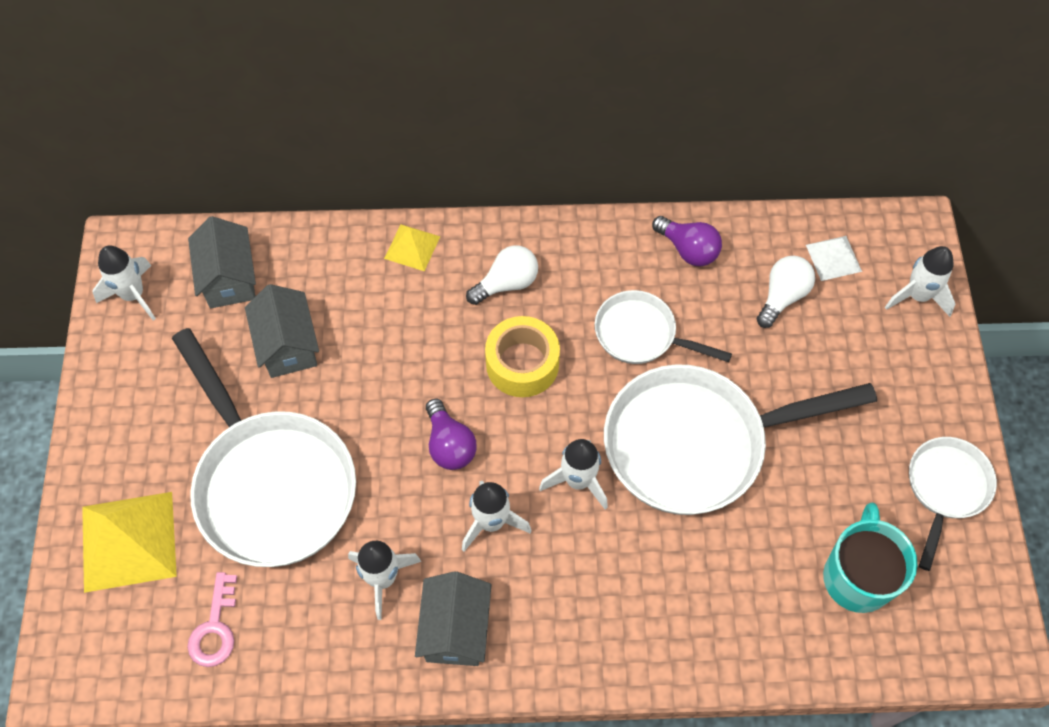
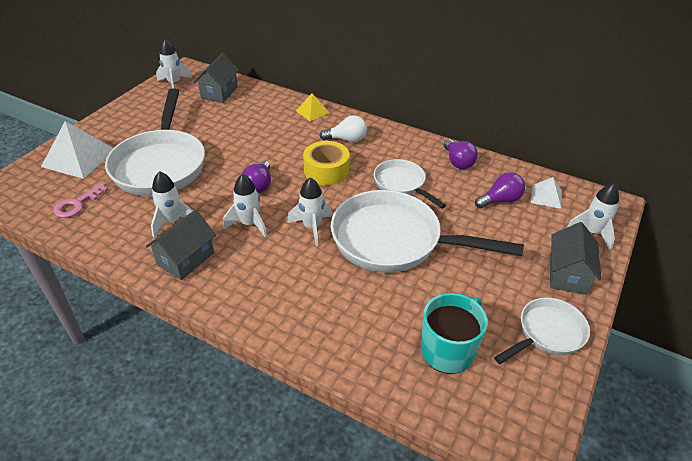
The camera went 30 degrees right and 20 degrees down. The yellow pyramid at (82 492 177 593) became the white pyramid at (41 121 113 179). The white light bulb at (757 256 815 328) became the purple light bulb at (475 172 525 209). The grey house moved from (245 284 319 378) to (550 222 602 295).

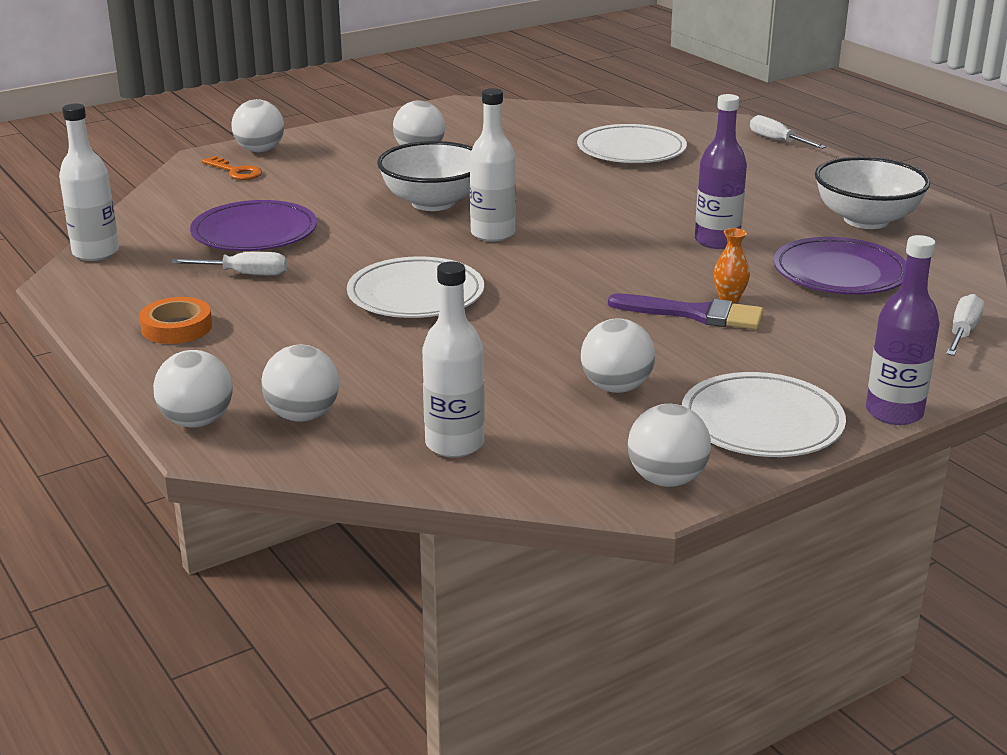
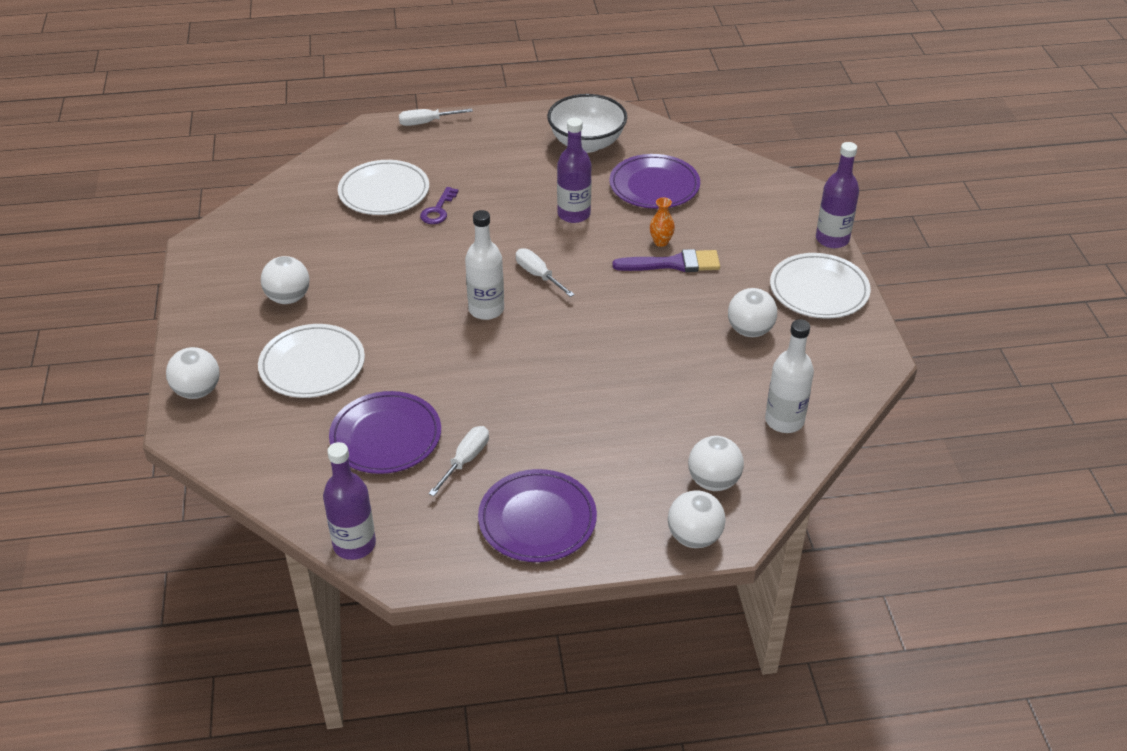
The camera went 65 degrees left and 15 degrees up. The white plate moved from (347 257 484 318) to (258 324 365 398). The white bottle at (59 103 119 261) became the purple bottle at (323 442 376 560). The purple key at (420 187 458 224) appeared. The orange tape at (139 297 212 344) was replaced by the purple plate at (478 469 597 562). The white screwdriver moved from (946 294 984 356) to (516 248 575 297). The purple brush at (608 294 764 330) turned 45 degrees clockwise. The orange key at (202 156 262 180) disappeared. The white bowl at (377 141 473 211) disappeared. The white ball at (628 404 711 487) disappeared.

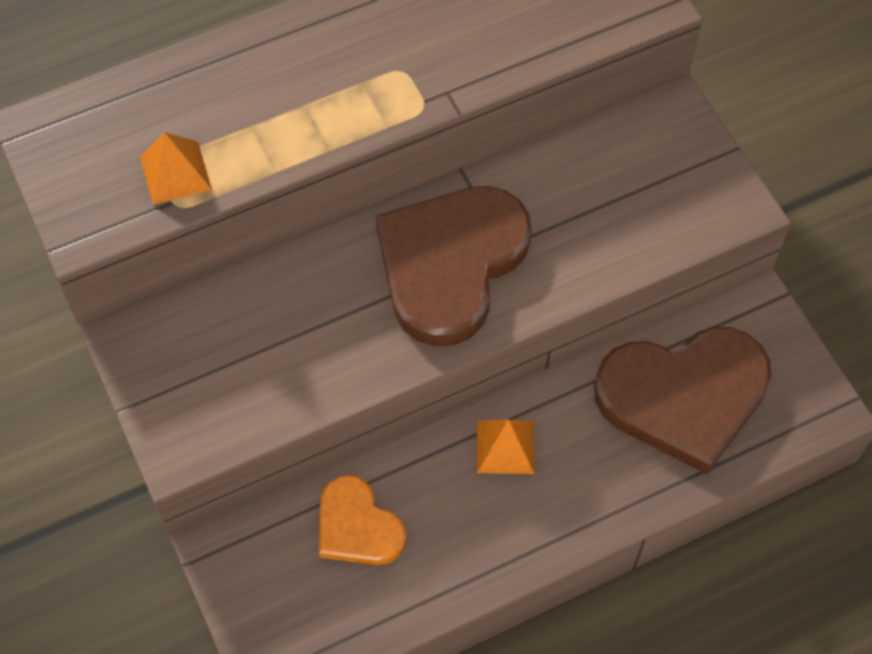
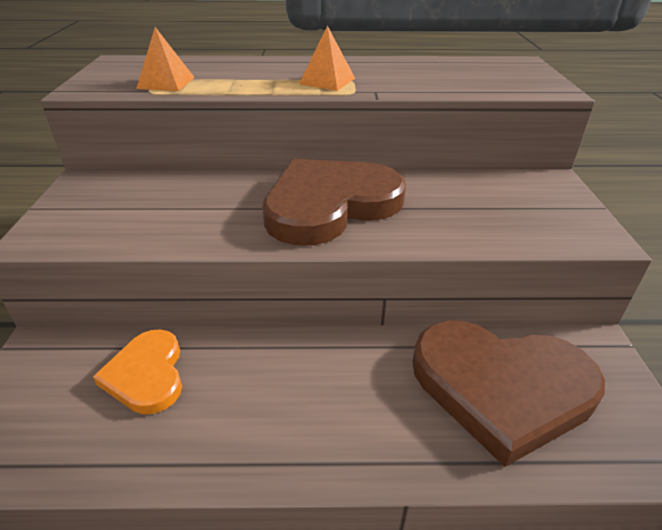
The camera went 25 degrees right and 25 degrees down. The orange pyramid moved from (477 420 534 474) to (299 26 355 91).

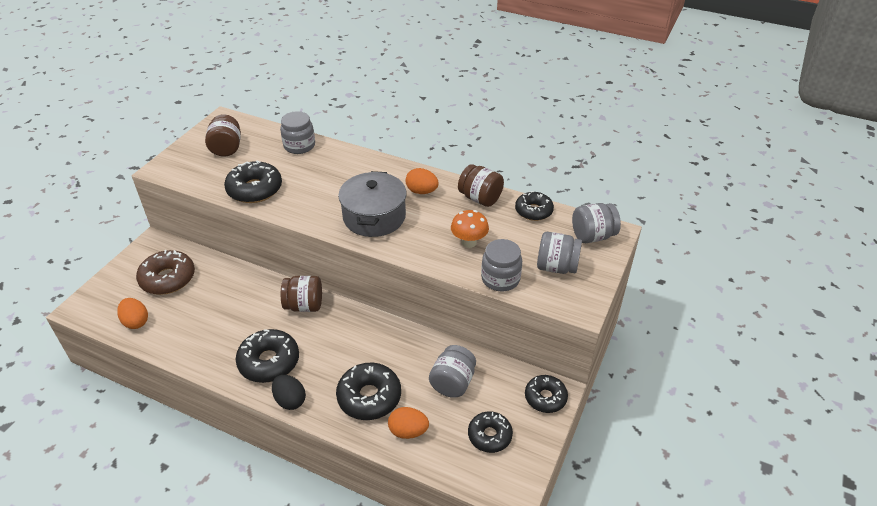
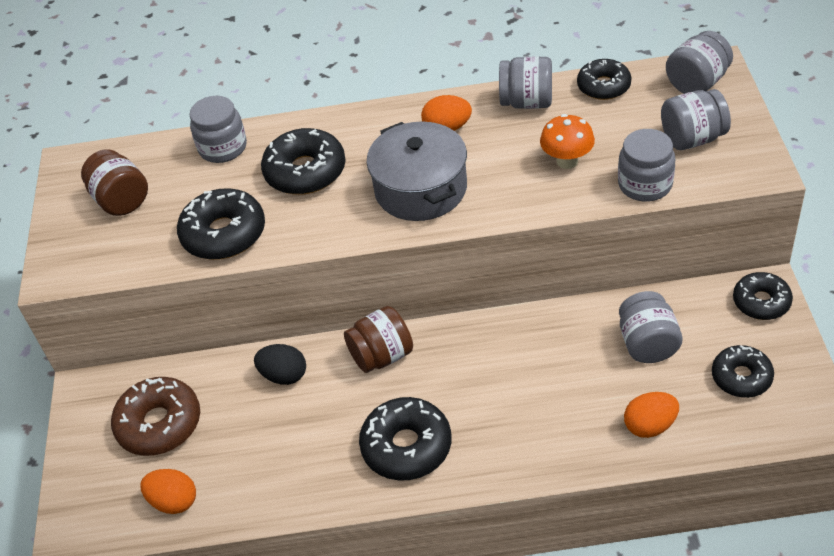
The camera went 25 degrees left and 5 degrees up. The black egg moved from (272 375 306 410) to (254 344 306 385). The black donut moved from (336 363 401 420) to (261 128 345 195). The brown jar at (458 164 504 207) became the grey jar at (499 56 552 109).

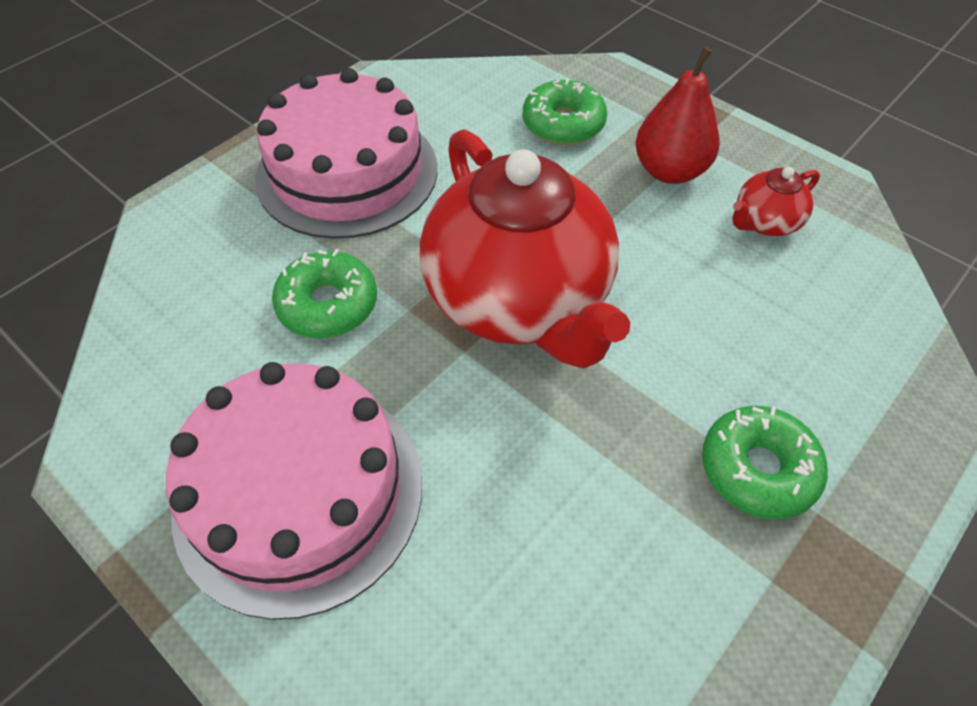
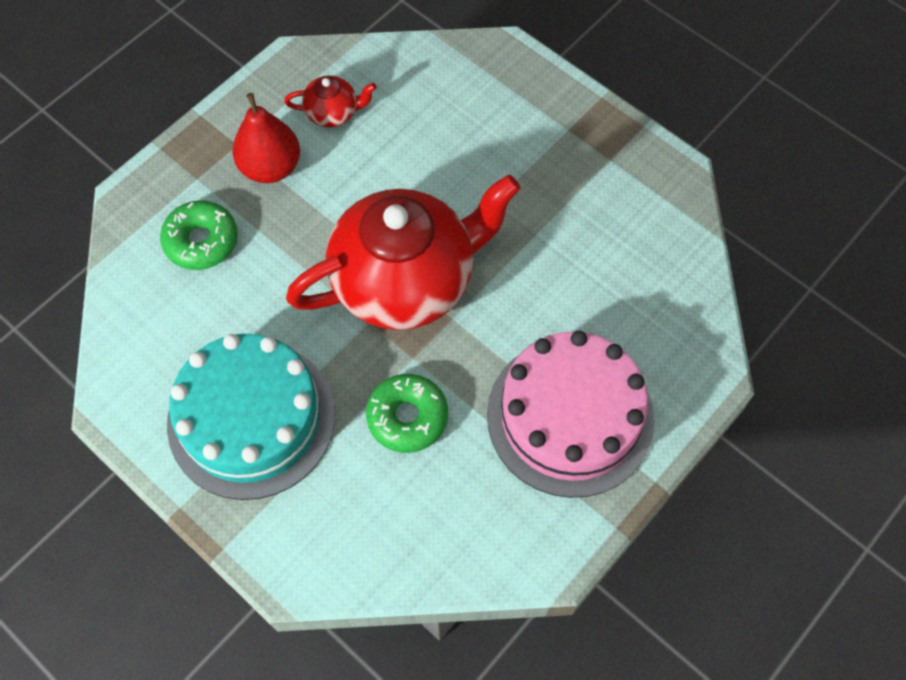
The camera went 90 degrees left and 10 degrees up. The pink cake at (255 68 437 239) became the turquoise cake at (167 334 335 500). The red teapot at (733 167 820 236) turned 60 degrees counterclockwise. The green donut at (702 406 828 520) disappeared.

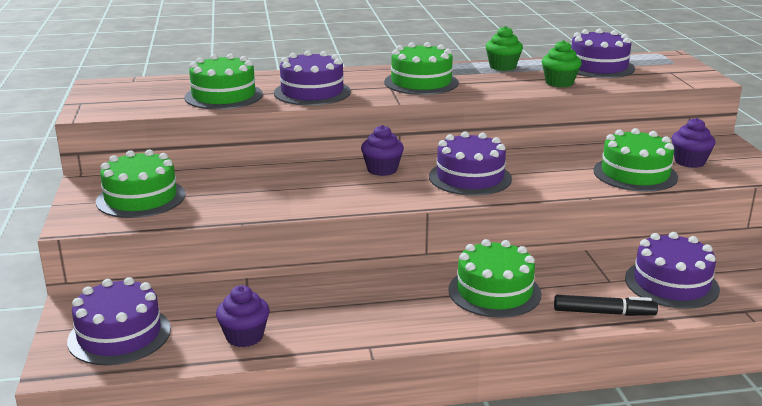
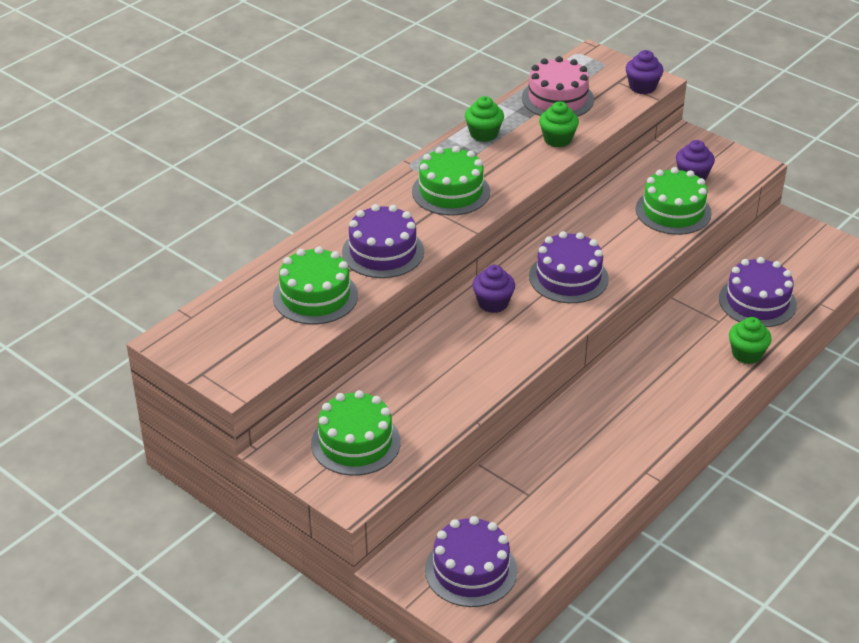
The camera went 40 degrees left and 15 degrees up. The purple cake at (571 29 635 78) became the pink cake at (522 56 594 117). The purple cupcake moved from (216 285 270 347) to (626 50 664 94). The black marker at (554 295 658 316) was replaced by the green cupcake at (729 317 772 364). The green cake at (448 239 541 318) disappeared.

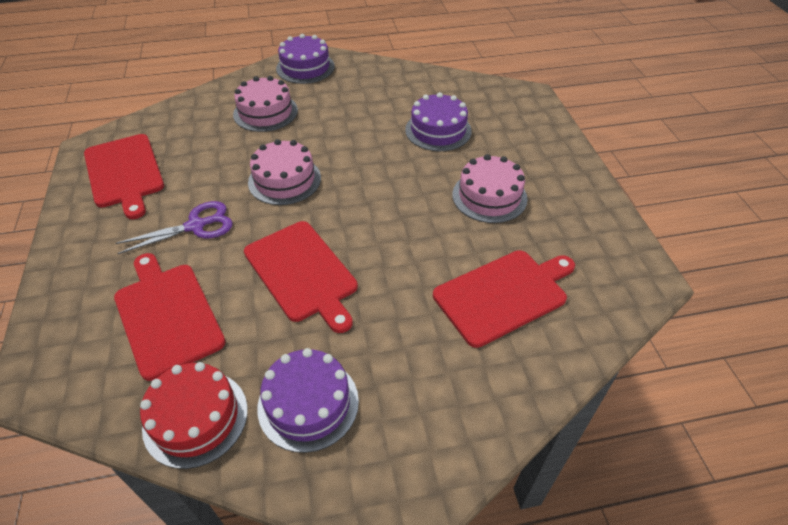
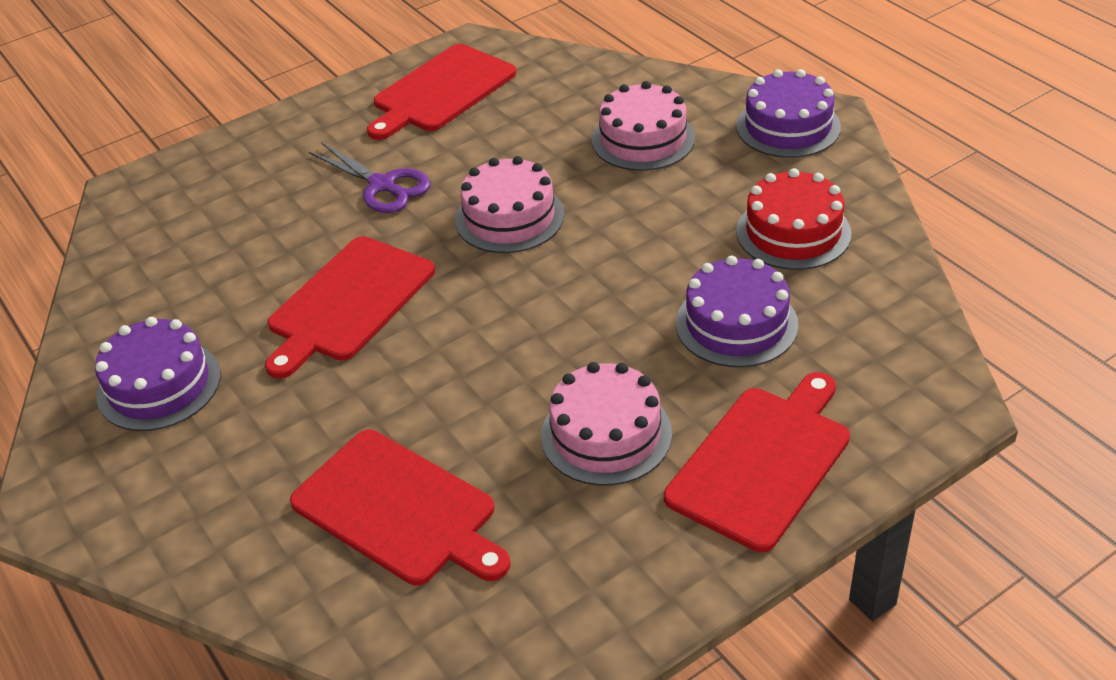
The camera went 70 degrees right and 5 degrees down. The red cutting board moved from (114 253 226 381) to (664 372 850 552). The red cake moved from (140 362 248 469) to (736 168 851 270).

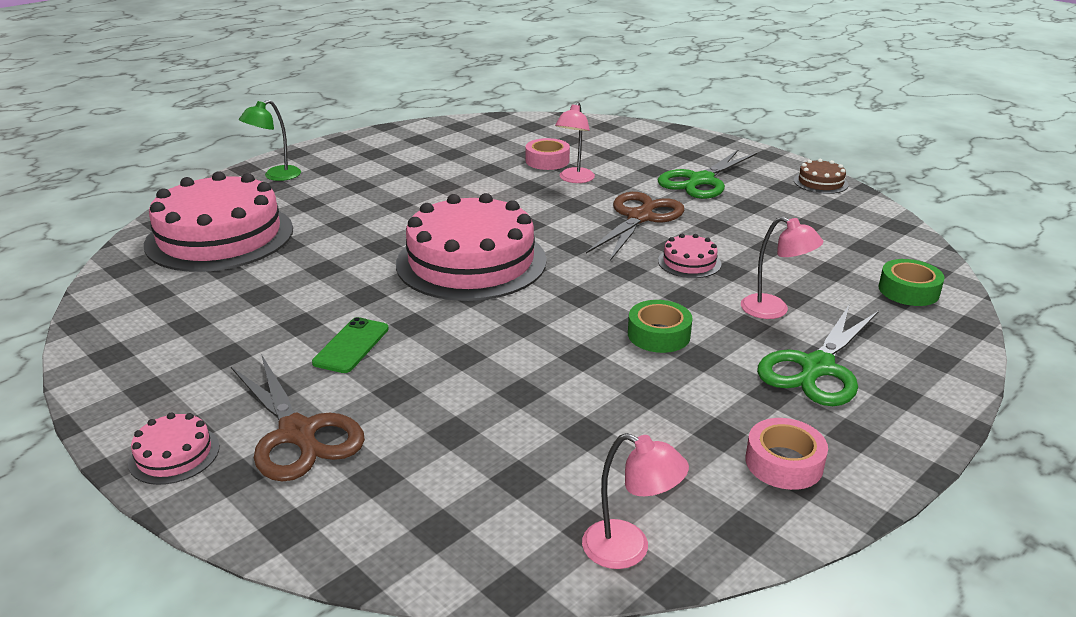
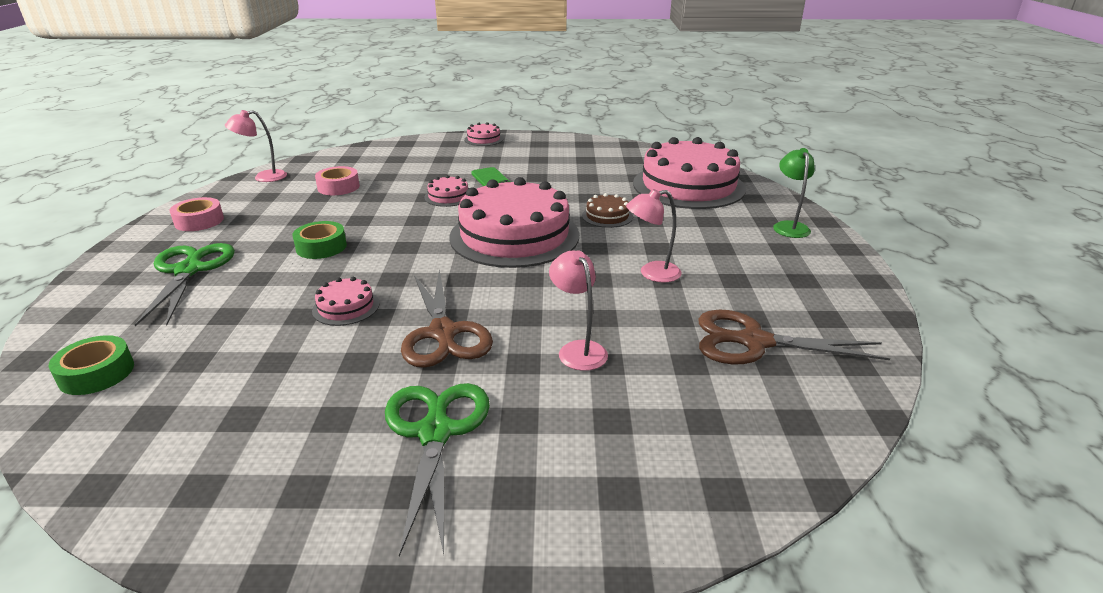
The camera went 135 degrees right and 0 degrees up. The pink tape moved from (526 138 570 170) to (315 166 360 195). The pink cake at (424 175 468 207) appeared. The brown cake moved from (794 159 849 194) to (582 193 633 228). The pink lamp moved from (741 216 823 319) to (626 189 682 282). The brown scissors moved from (231 354 365 482) to (698 310 890 364).

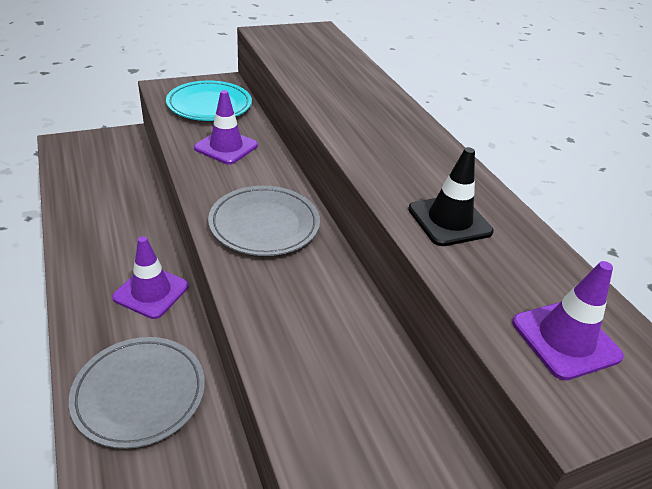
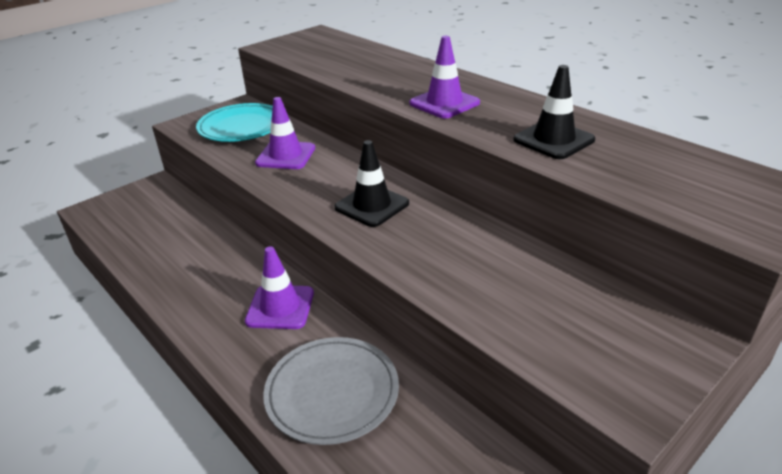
The camera went 15 degrees left and 5 degrees down. The grey plate at (208 186 320 256) was replaced by the black traffic cone at (334 140 409 227). The purple traffic cone moved from (512 261 624 380) to (409 36 480 118).

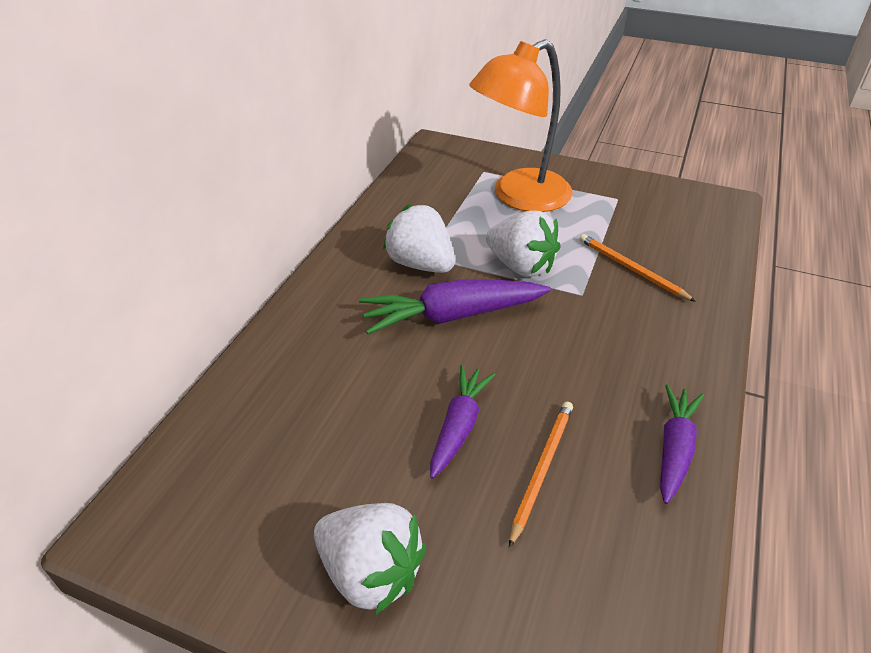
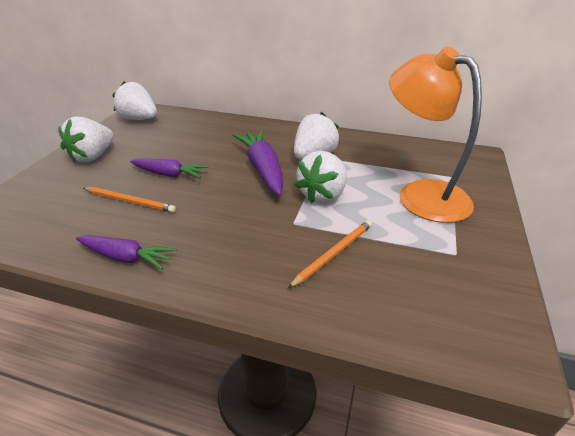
The camera went 85 degrees right and 5 degrees down. The white strawberry at (112 81 157 120) appeared.

